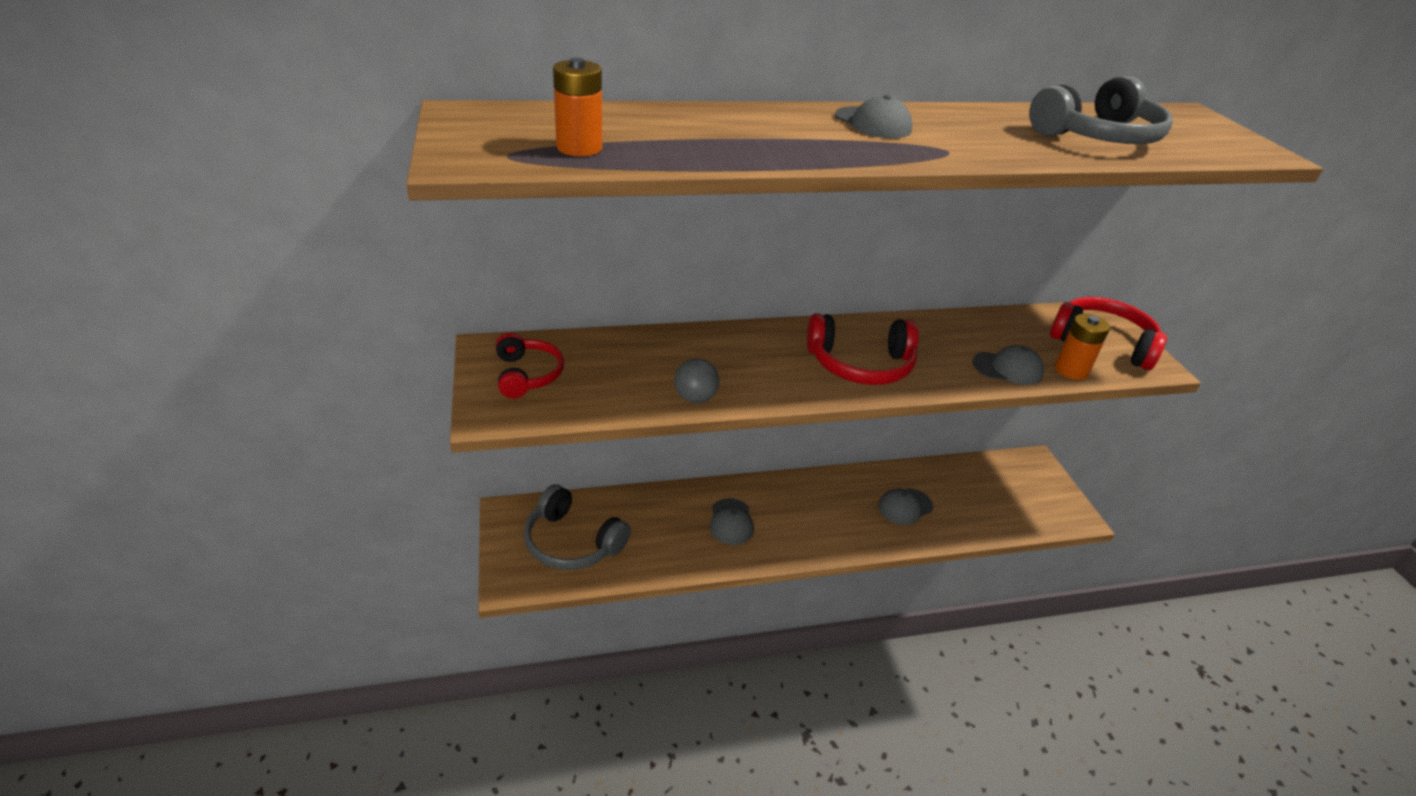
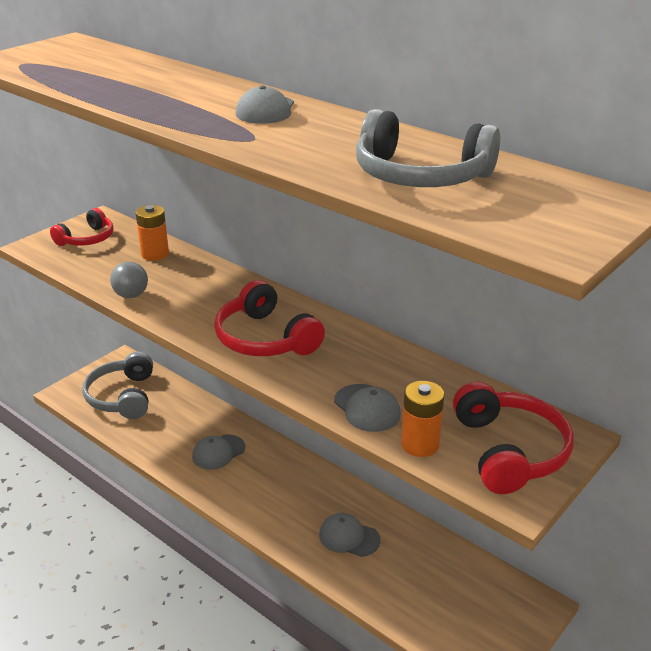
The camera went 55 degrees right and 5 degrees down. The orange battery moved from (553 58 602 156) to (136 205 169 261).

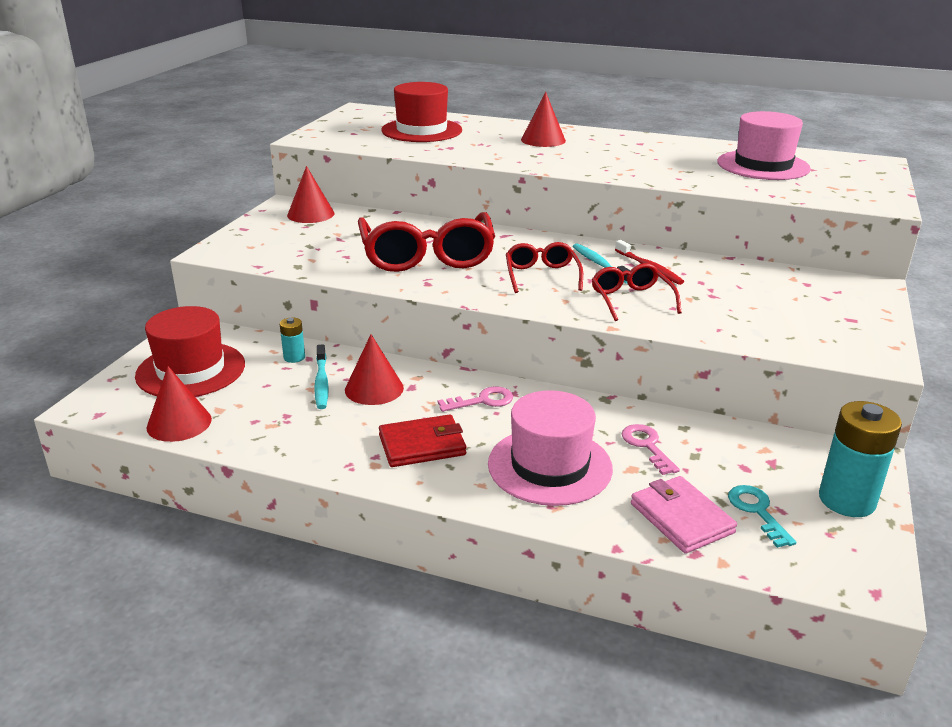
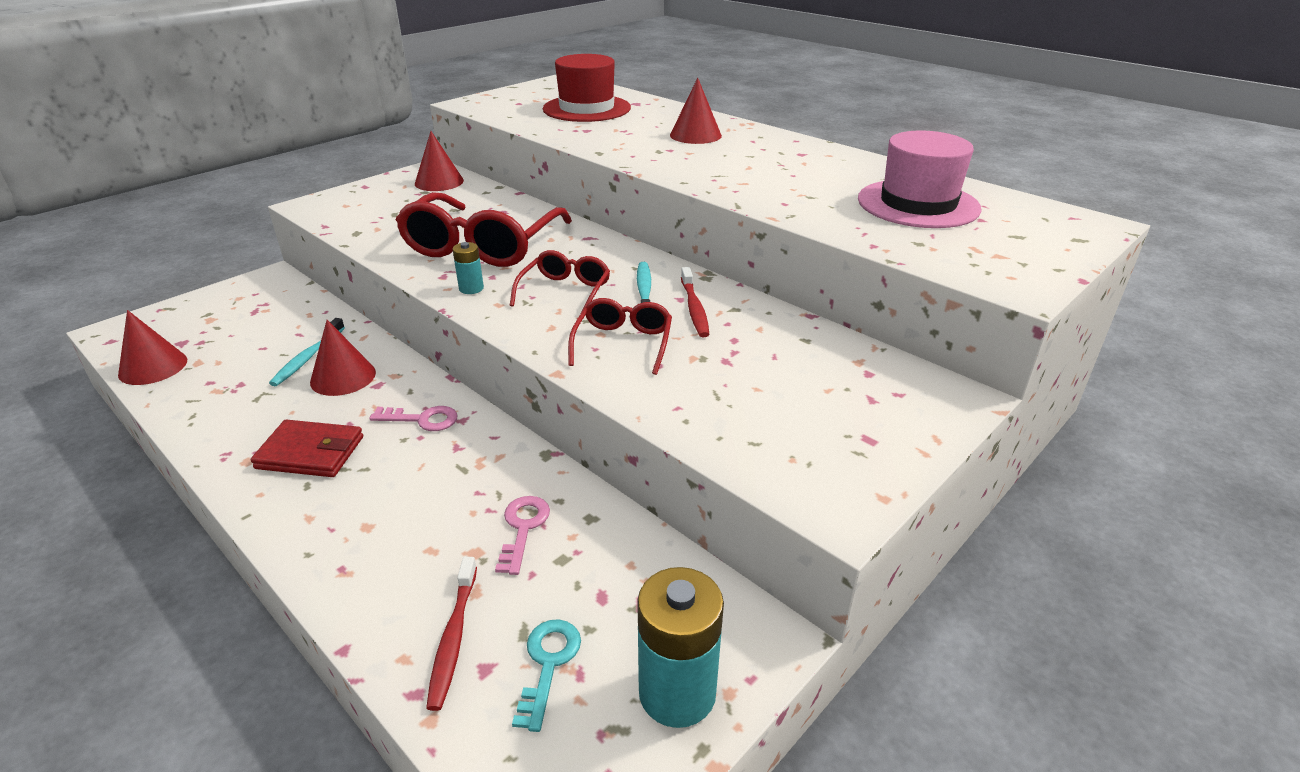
The camera went 25 degrees right and 5 degrees up. The pink wallet at (631 476 737 554) was replaced by the red toothbrush at (426 557 477 711). The turquoise battery moved from (280 318 305 363) to (452 242 484 294). The red hat at (135 306 245 397) disappeared. The pink hat at (488 390 613 506) disappeared.

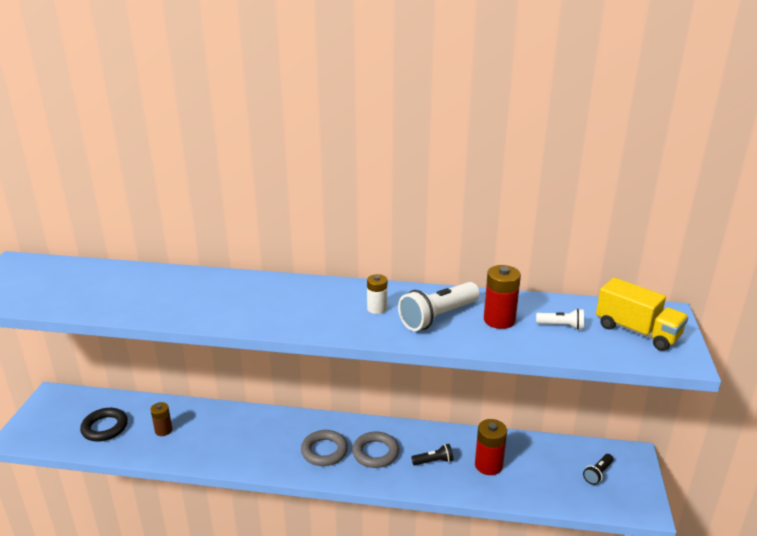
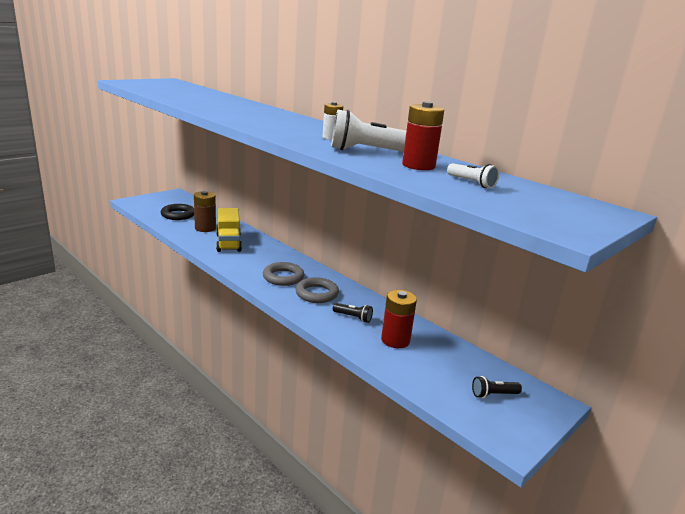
The camera went 35 degrees right and 5 degrees down. The brown battery at (150 402 173 436) changed to 1.55 times the size. The yellow truck moved from (596 277 688 351) to (216 208 242 252).

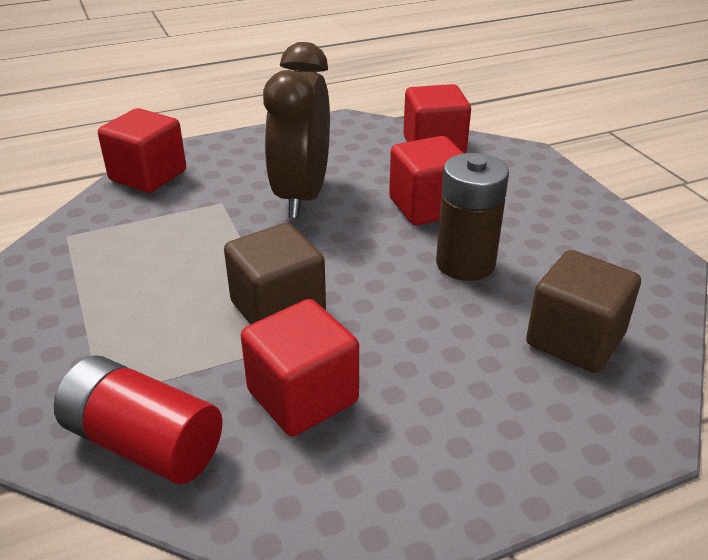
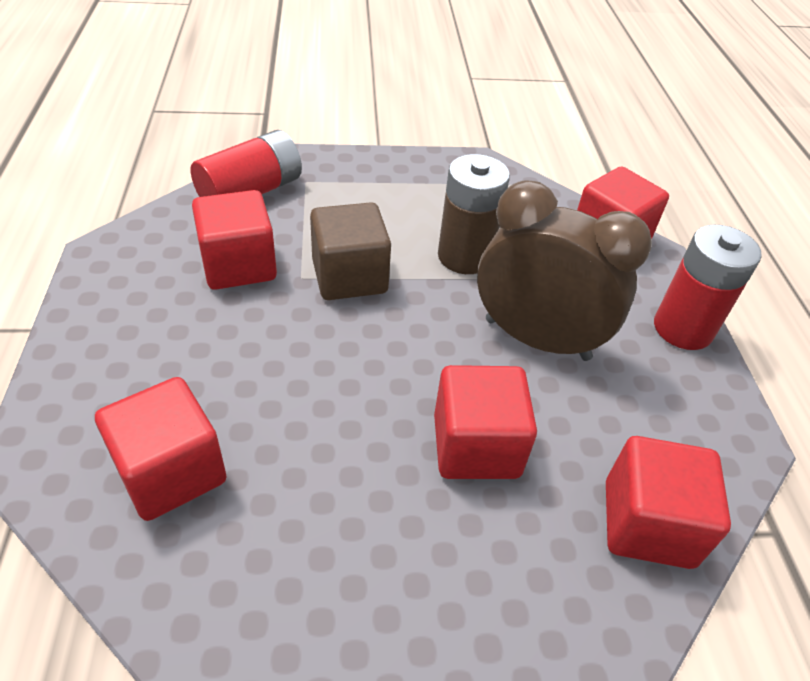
The camera went 105 degrees right and 10 degrees up. The brown cube at (526 250 641 373) became the red cube at (95 377 227 521). The brown battery moved from (436 153 509 281) to (438 154 510 274). The red battery at (654 225 762 350) appeared.

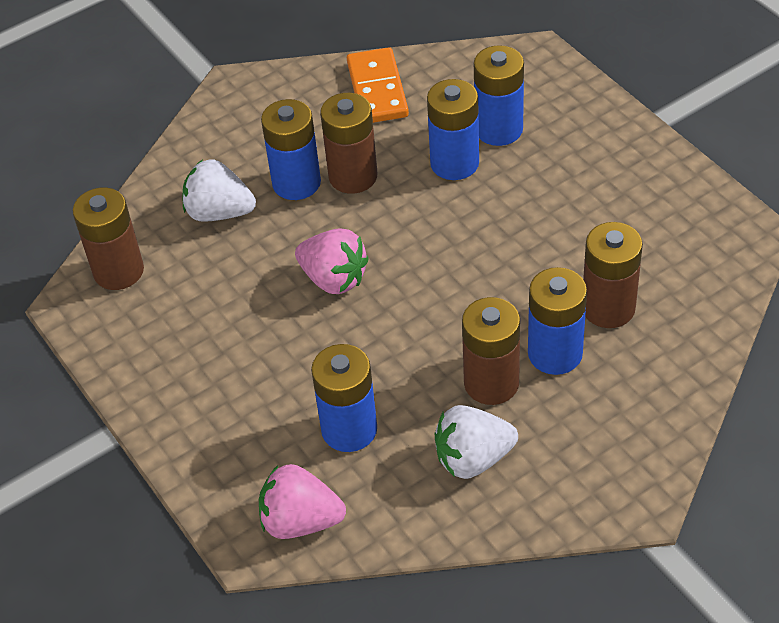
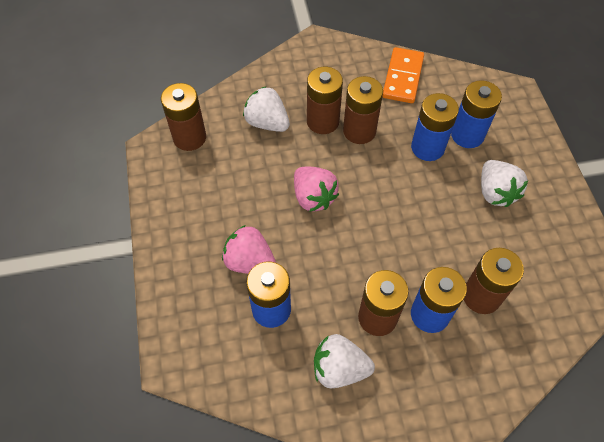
The camera went 20 degrees right and 10 degrees up. The pink strawberry moved from (259 464 346 539) to (222 225 276 274). The blue battery at (261 99 321 200) became the brown battery at (307 67 343 134). The white strawberry at (481 160 528 207) appeared.

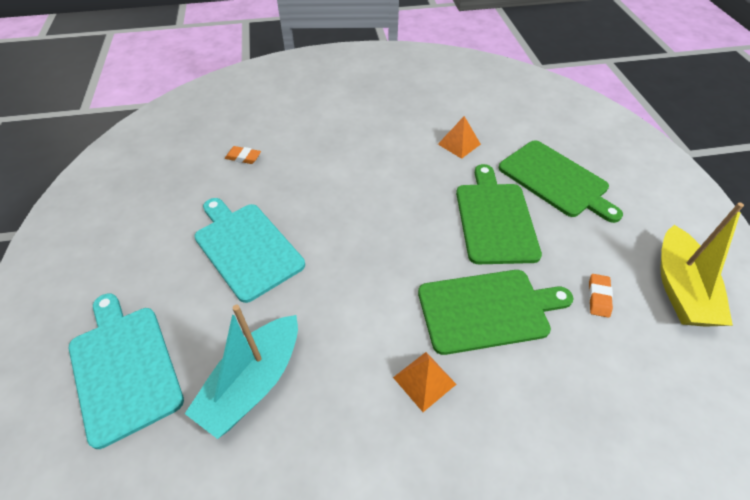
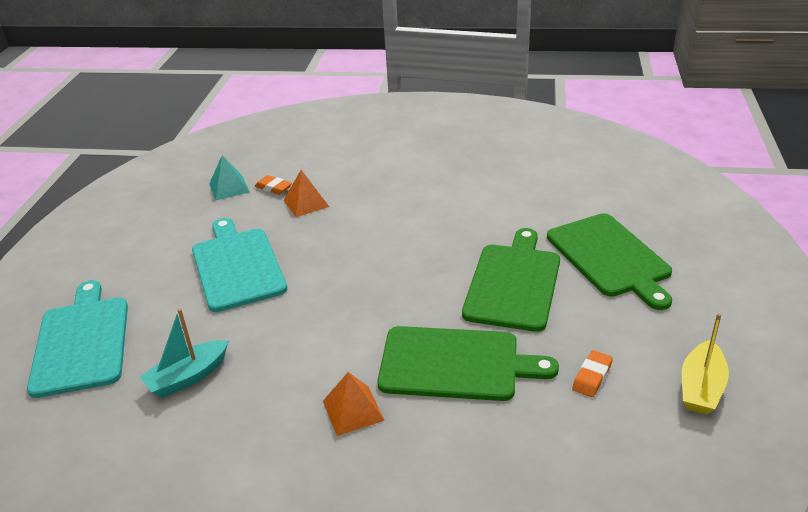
The camera went 20 degrees right and 15 degrees down. The turquoise boat at (185 305 298 439) changed to 0.66 times the size. The turquoise pyramid at (209 155 250 200) appeared. The orange pyramid moved from (438 116 481 159) to (284 170 329 217). The yellow boat at (661 202 744 327) changed to 0.66 times the size.

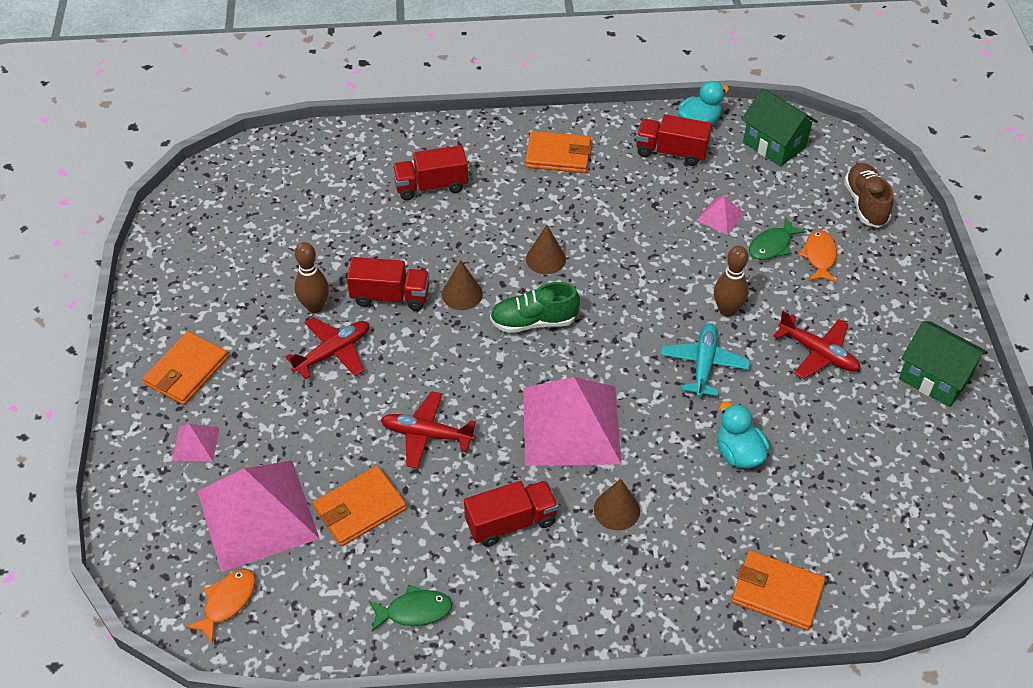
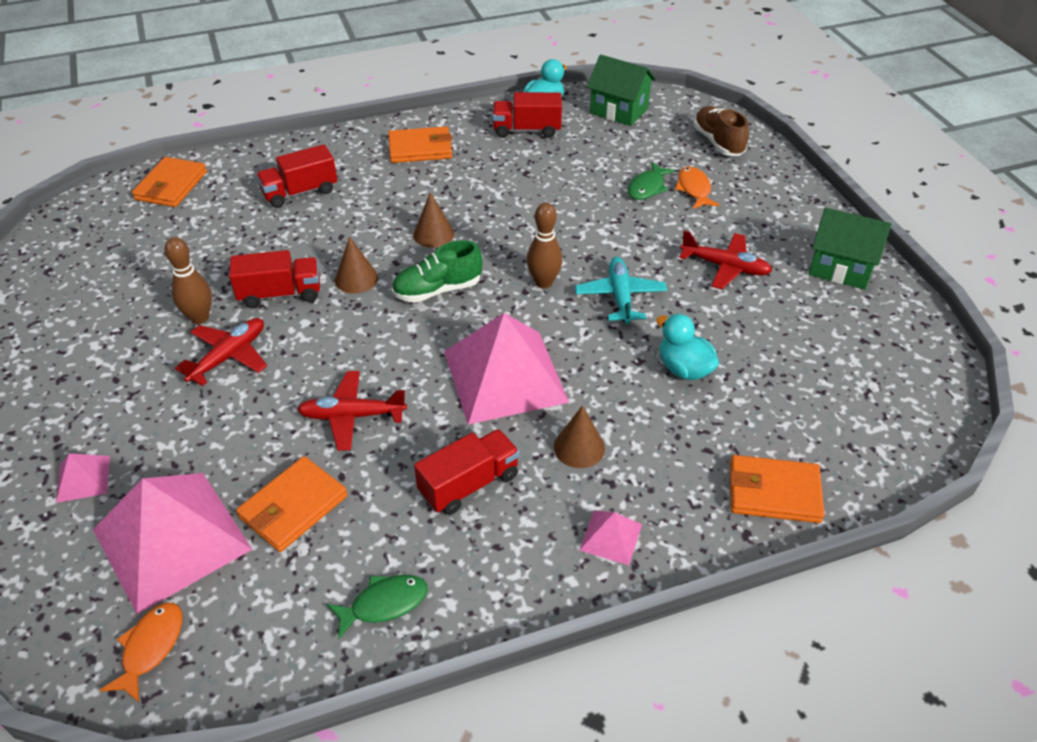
The camera went 15 degrees left and 5 degrees down. The orange wallet moved from (143 331 229 405) to (132 157 207 207). The brown bowling pin moved from (714 246 749 317) to (527 203 562 288). The pink pyramid moved from (697 195 745 235) to (580 510 642 565).

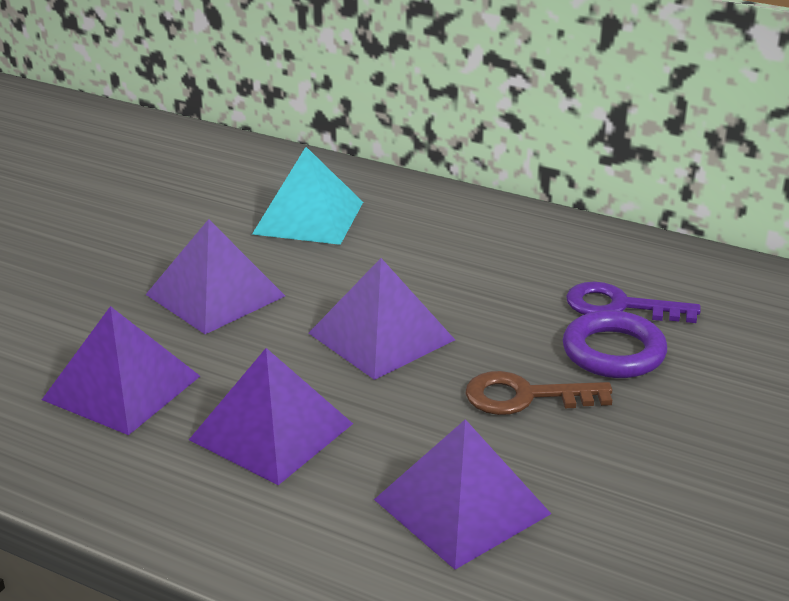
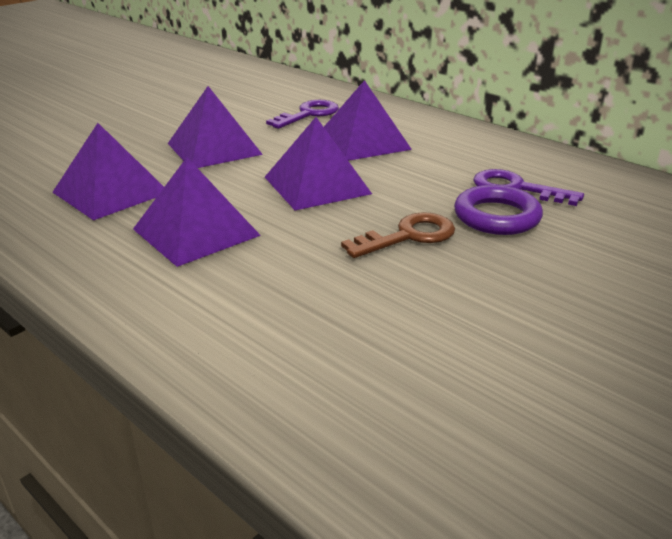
The camera went 15 degrees right and 0 degrees up. The turquoise pyramid at (252 147 363 245) was replaced by the purple key at (266 100 339 129). The purple pyramid moved from (374 419 551 570) to (324 80 412 161). The brown key at (465 371 612 415) turned 135 degrees clockwise.

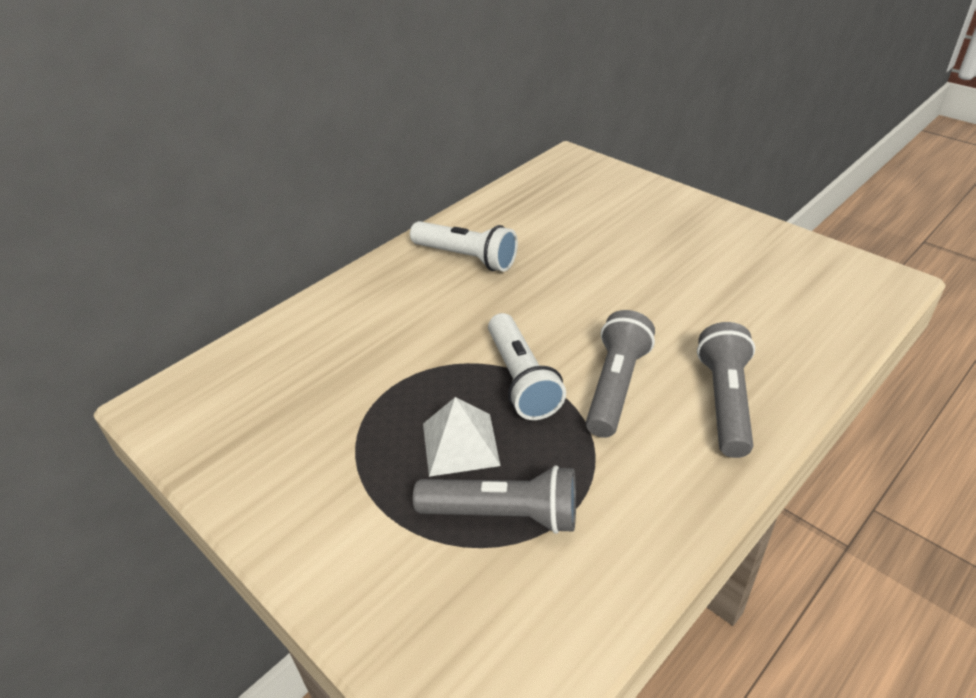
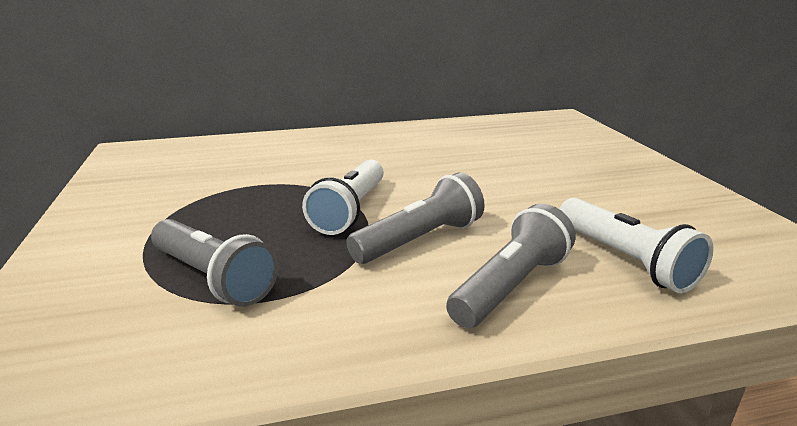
The camera went 30 degrees right and 15 degrees down. The white flashlight moved from (410 221 518 272) to (560 198 714 293). The white pyramid at (423 397 501 477) disappeared.

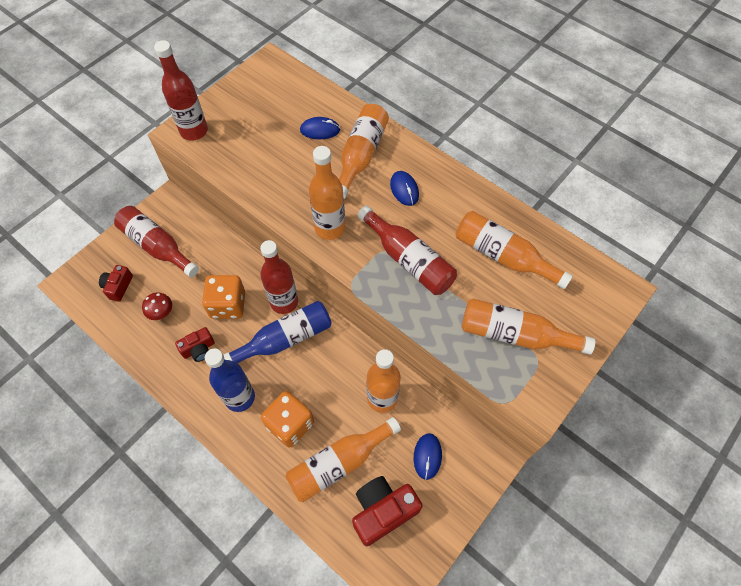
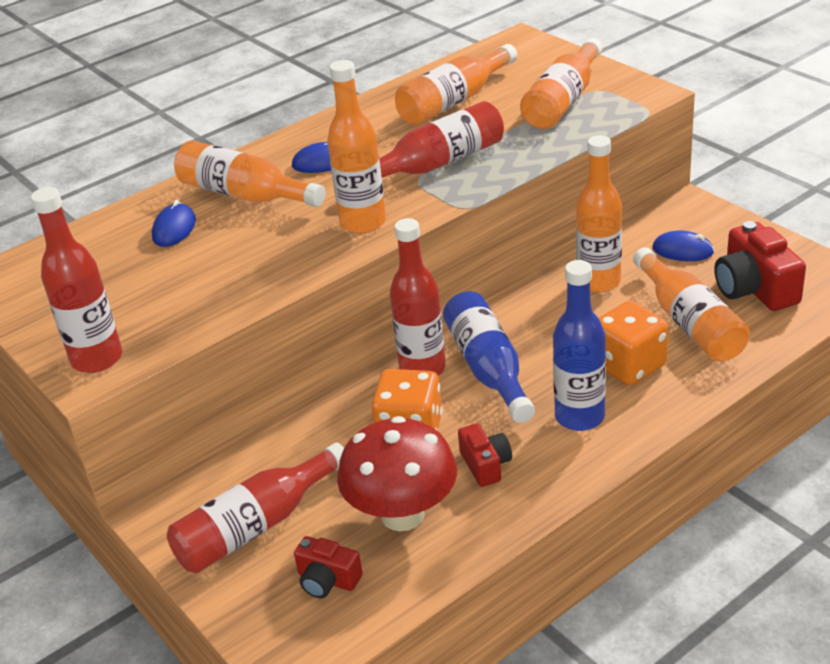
The camera went 75 degrees left and 25 degrees down. The red mushroom at (142 292 172 320) changed to 2.18 times the size.

